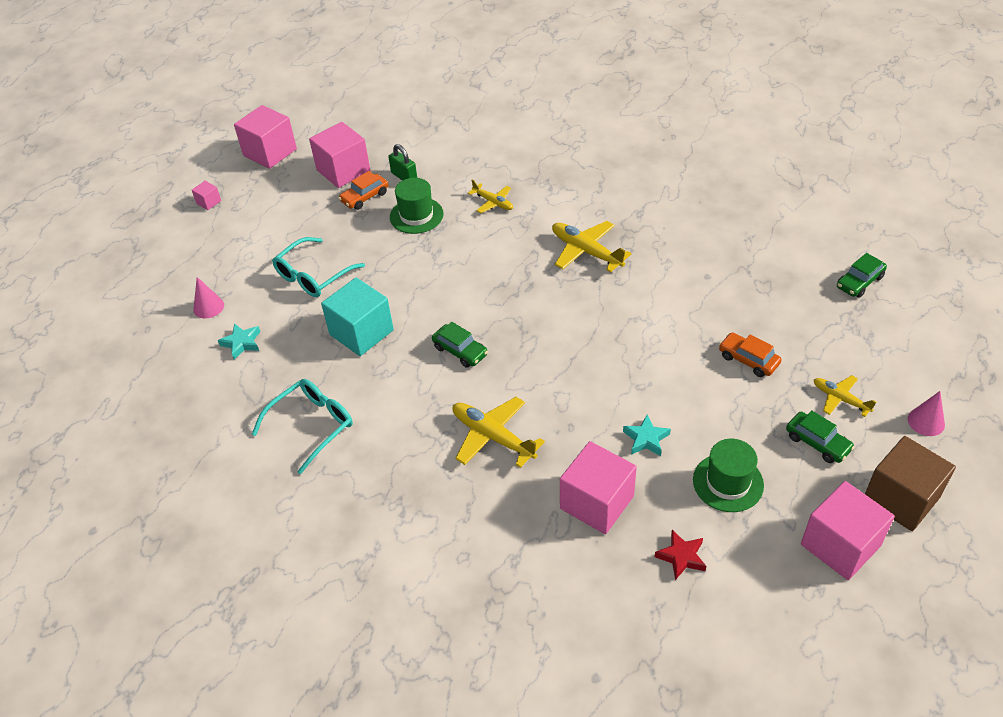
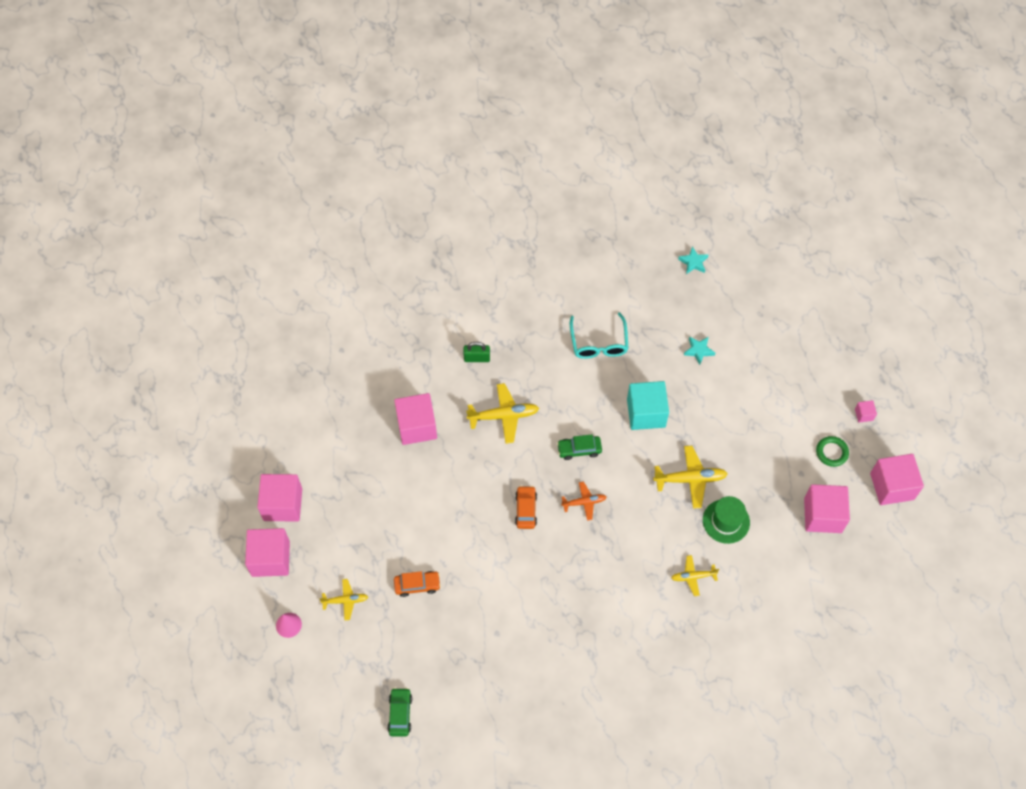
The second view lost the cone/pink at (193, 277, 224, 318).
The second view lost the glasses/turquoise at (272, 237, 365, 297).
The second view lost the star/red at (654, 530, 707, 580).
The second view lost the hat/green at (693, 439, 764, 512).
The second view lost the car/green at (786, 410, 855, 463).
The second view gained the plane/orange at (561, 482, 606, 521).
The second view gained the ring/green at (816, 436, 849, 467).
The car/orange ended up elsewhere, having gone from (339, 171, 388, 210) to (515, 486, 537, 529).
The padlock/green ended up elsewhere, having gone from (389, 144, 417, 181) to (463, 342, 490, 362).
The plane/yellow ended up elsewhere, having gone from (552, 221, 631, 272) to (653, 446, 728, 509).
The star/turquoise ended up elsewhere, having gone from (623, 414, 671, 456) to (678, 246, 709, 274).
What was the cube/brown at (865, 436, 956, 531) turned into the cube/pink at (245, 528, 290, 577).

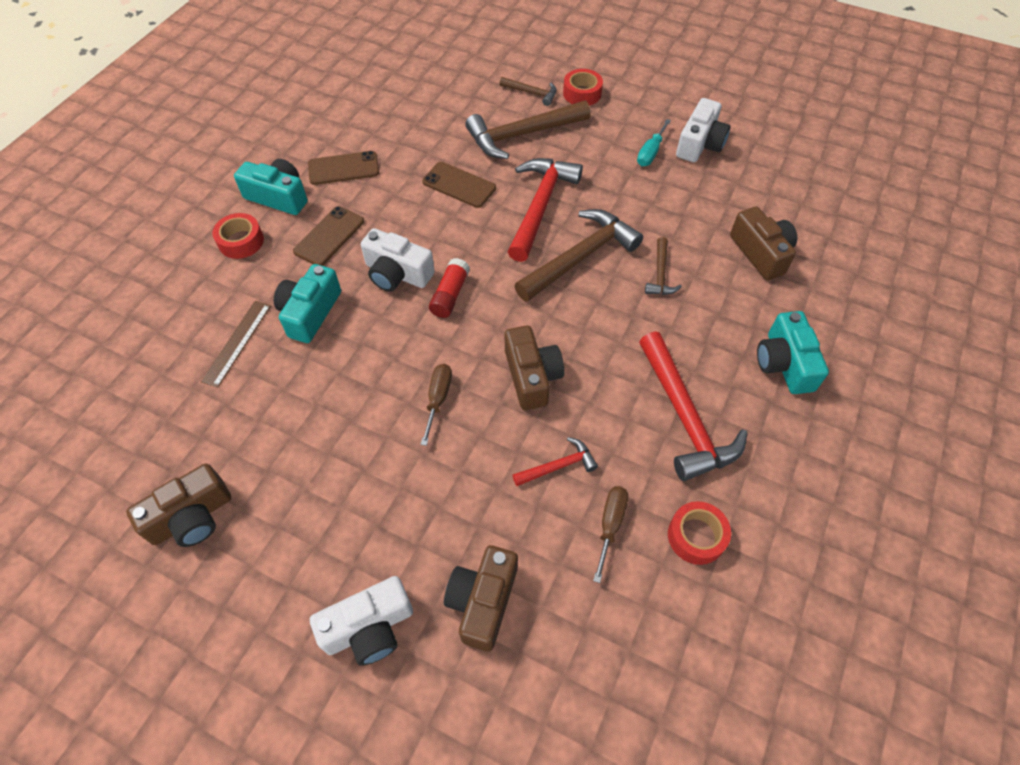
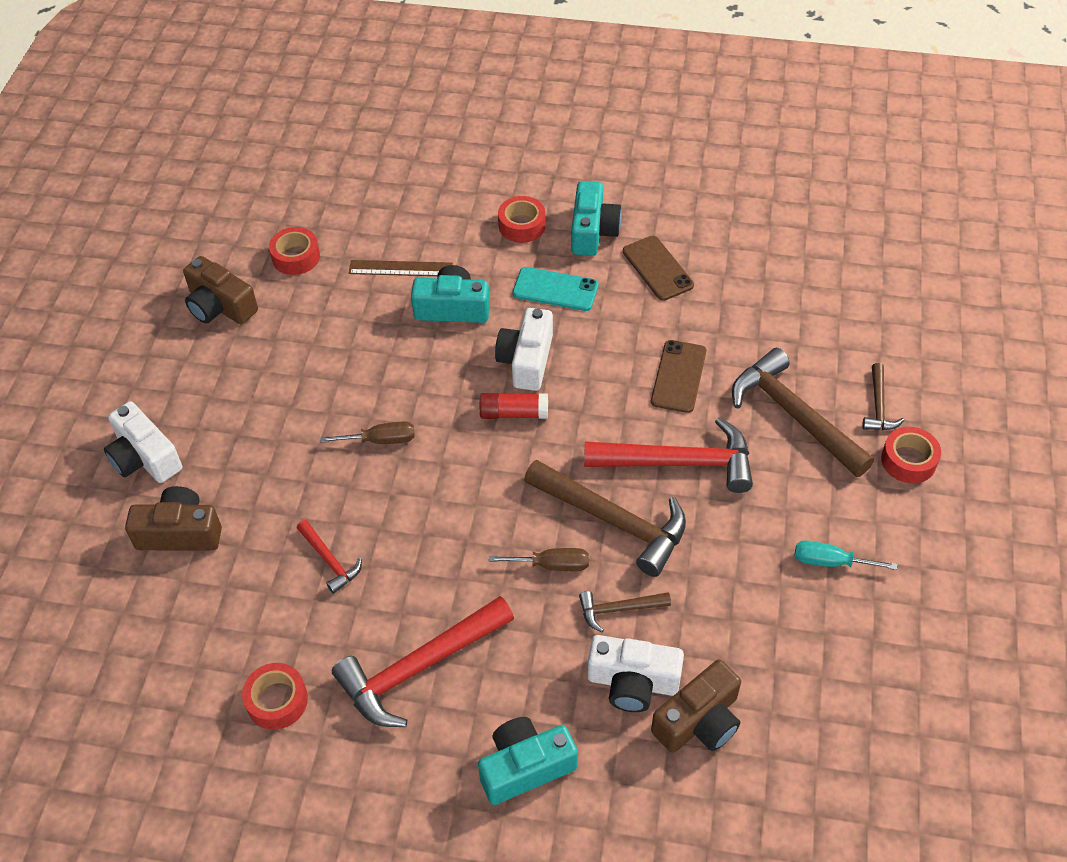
The second view lost the camera/brown at (505, 325, 564, 410).
The second view gained the tape/red at (269, 227, 320, 275).
The screwdriver/brown ended up elsewhere, having gone from (593, 486, 628, 583) to (489, 548, 589, 571).
The camera/white ended up elsewhere, having gone from (676, 98, 731, 162) to (587, 635, 684, 712).
What was the phone/brown at (293, 206, 364, 266) turned into the phone/turquoise at (513, 267, 599, 311).

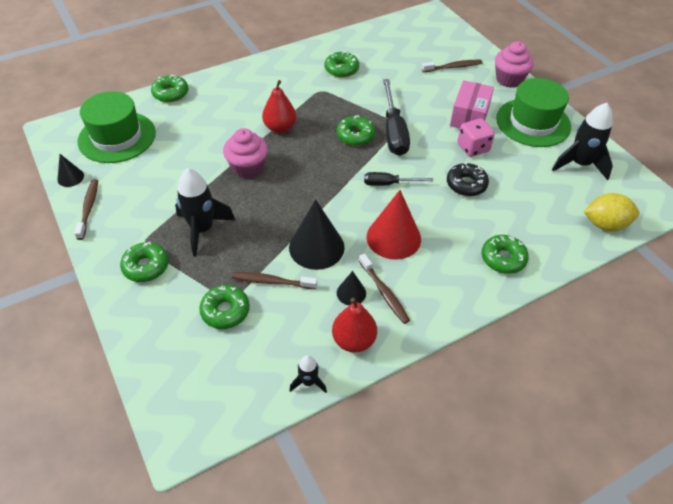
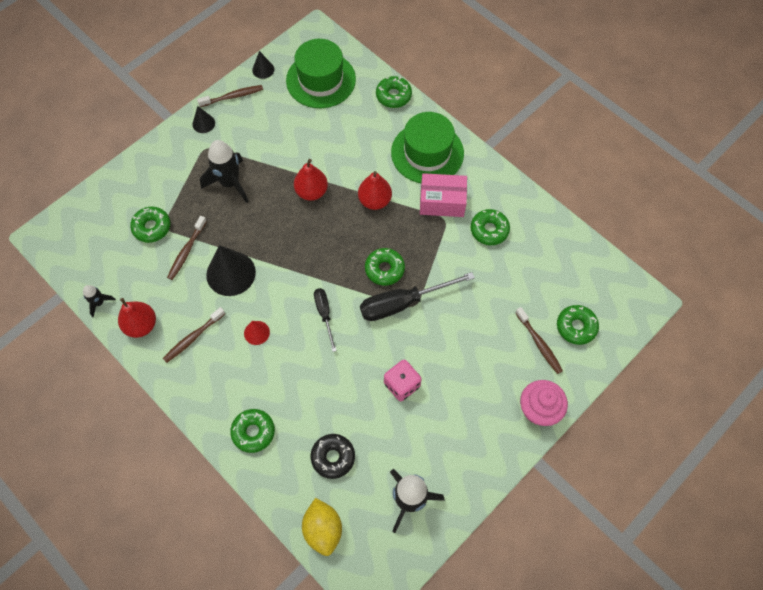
The donut/green ended up elsewhere, having gone from (120, 242, 169, 282) to (557, 305, 599, 345).
The cone/black ended up elsewhere, having gone from (337, 271, 366, 305) to (192, 106, 215, 133).
The donut/black ended up elsewhere, having gone from (447, 162, 489, 196) to (311, 434, 355, 479).
The box/pink ended up elsewhere, having gone from (450, 80, 494, 128) to (420, 173, 467, 217).
The hat/green ended up elsewhere, having gone from (496, 78, 571, 147) to (391, 112, 464, 183).
Where the cupcake/pink stood at (223, 128, 268, 179), the pear/red came to stand at (294, 159, 328, 201).
The toothbrush/brown at (232, 272, 317, 289) ended up facing another way, 150 degrees counterclockwise from before.
The size of the cone/red at (367, 190, 421, 260) changed by a factor of 0.51.

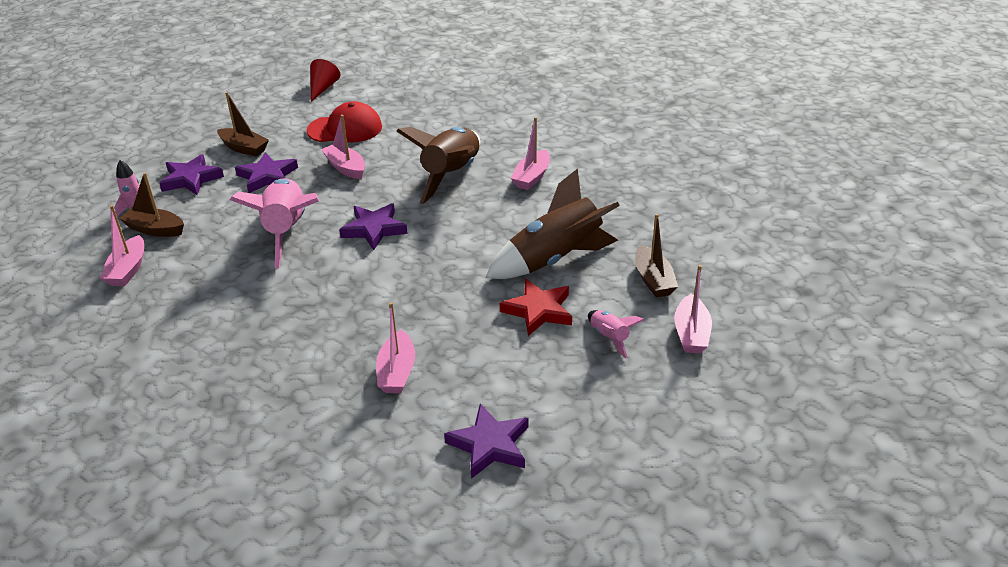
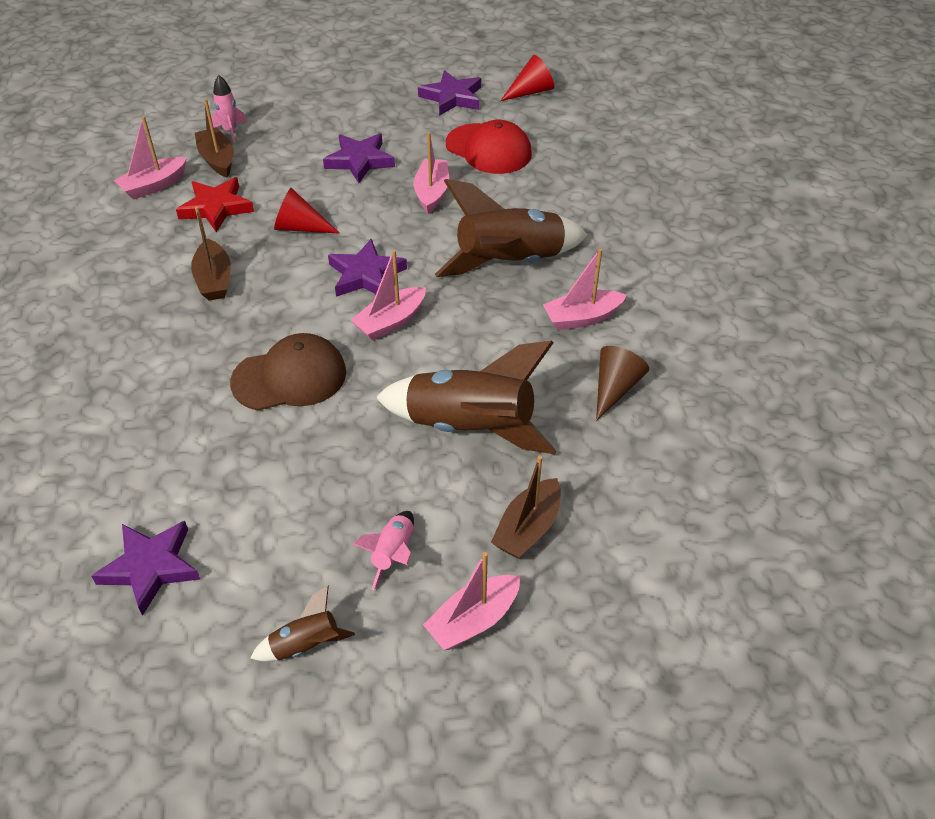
The second view gained the cap/brown at (230, 333, 346, 411).
The second view gained the rocket/brown at (250, 585, 355, 661).
The second view gained the cone/brown at (596, 346, 649, 421).
The star/purple ended up elsewhere, having gone from (159, 154, 224, 195) to (418, 70, 481, 116).
The boat/brown ended up elsewhere, having gone from (217, 92, 269, 157) to (191, 206, 231, 301).
The boat/pink ended up elsewhere, having gone from (376, 302, 415, 393) to (351, 250, 426, 341).
The star/red ended up elsewhere, having gone from (500, 279, 572, 336) to (176, 177, 254, 233).
Where the rocket/pink stood at (230, 178, 319, 269), the cone/red came to stand at (274, 188, 340, 234).

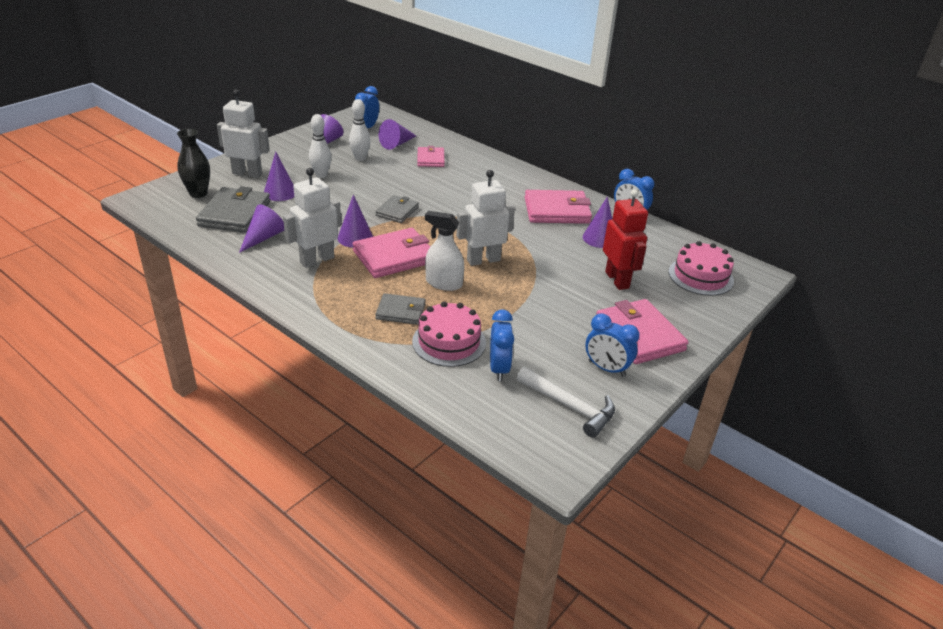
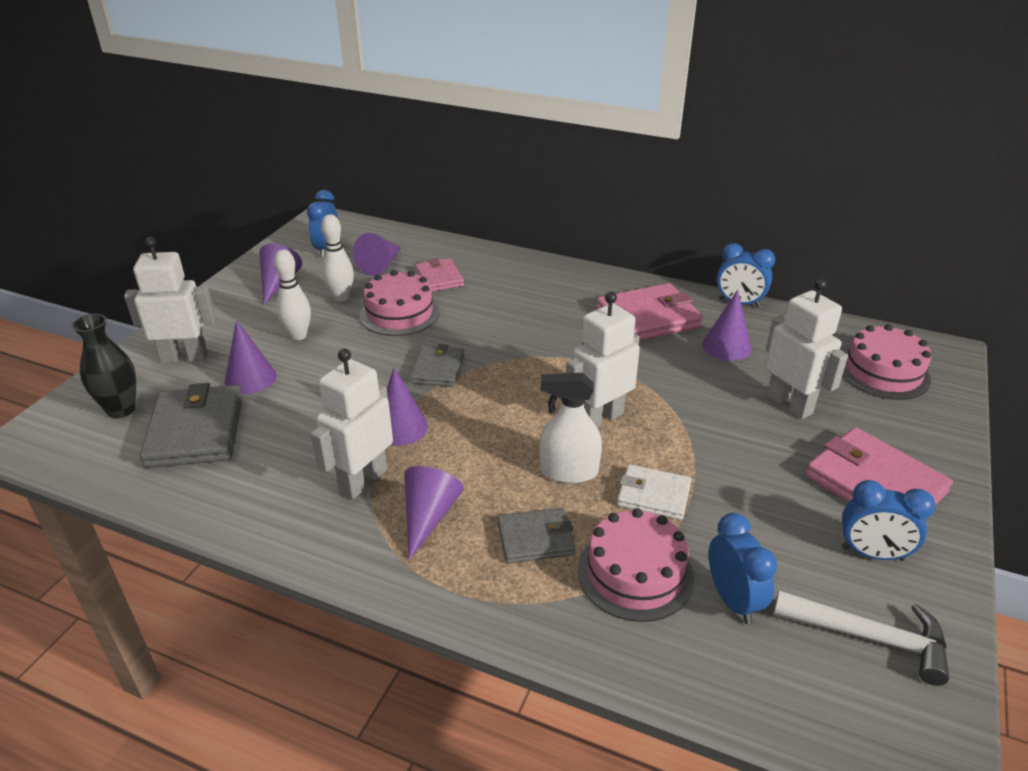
The second view lost the wallet/pink at (353, 228, 430, 278).
The second view gained the cake/pink at (359, 270, 440, 336).
The second view gained the wallet/white at (617, 464, 691, 520).
The cone/purple ended up elsewhere, having gone from (239, 204, 285, 253) to (405, 466, 464, 560).
What was the robot/red at (603, 189, 648, 290) turned into the robot/white at (765, 279, 848, 419).

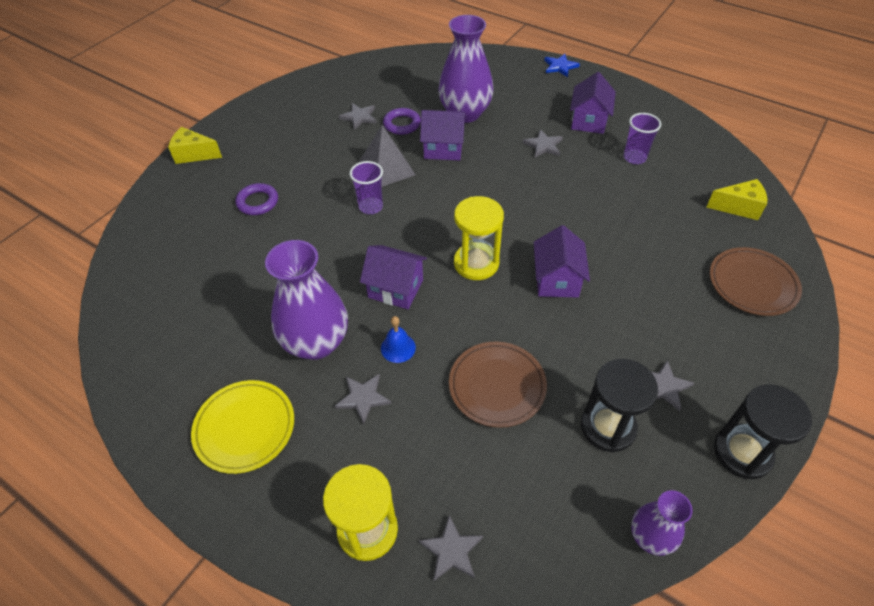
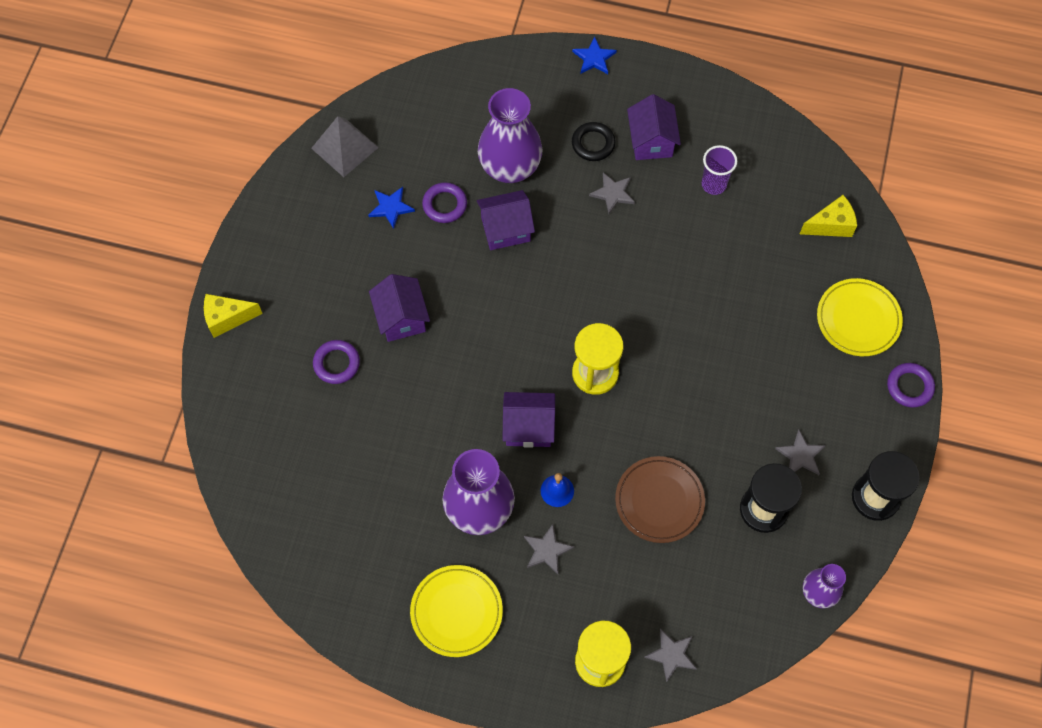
The second view lost the cup/purple at (350, 161, 383, 214).
The second view gained the ring/black at (572, 122, 616, 161).
The second view gained the ring/purple at (887, 363, 935, 408).
The pyramid/grey ended up elsewhere, having gone from (358, 125, 416, 187) to (311, 116, 379, 177).
The house/purple ended up elsewhere, having gone from (534, 225, 590, 297) to (369, 274, 430, 342).
What was the star/grey at (339, 103, 377, 130) turned into the star/blue at (368, 187, 415, 229).
What was the plate/brown at (710, 247, 802, 316) turned into the plate/yellow at (817, 278, 903, 356).

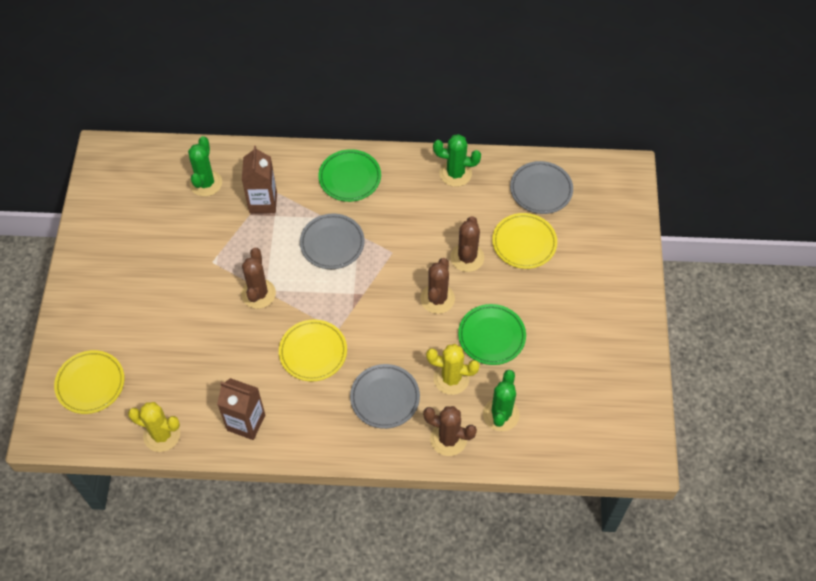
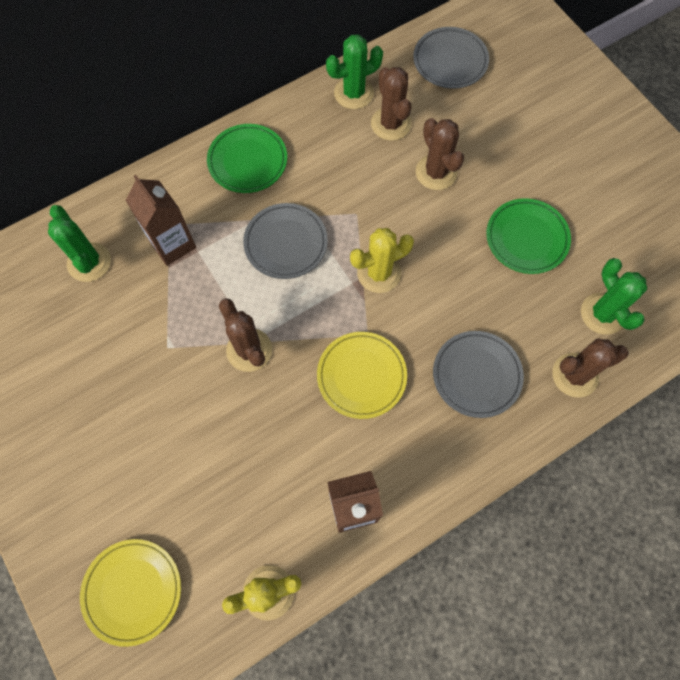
The second view lost the plate/yellow at (492, 213, 557, 269).
The cactus/brown ended up elsewhere, having gone from (420, 258, 455, 314) to (371, 67, 411, 141).
The cactus/yellow ended up elsewhere, having gone from (426, 344, 480, 395) to (350, 228, 414, 293).

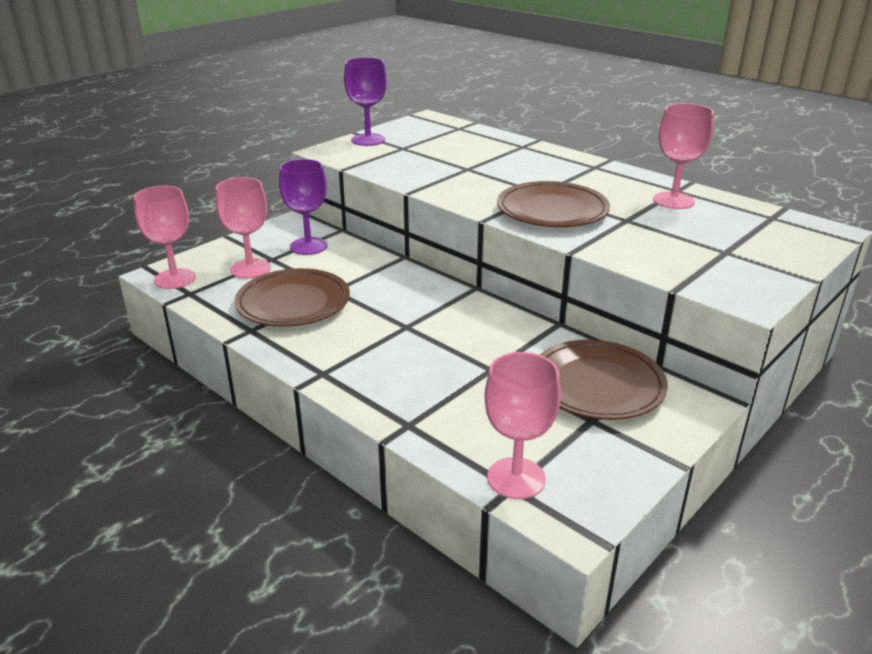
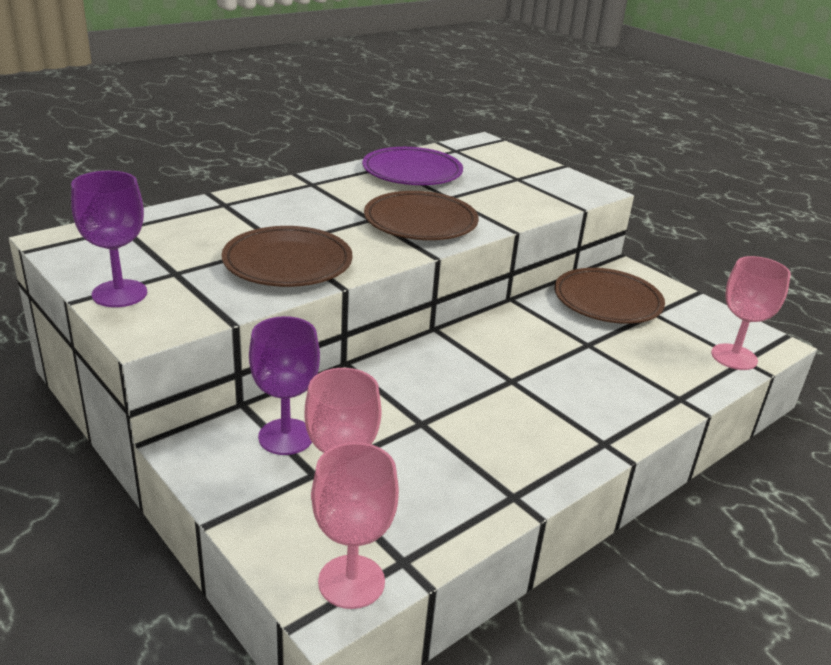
The plate/brown ended up elsewhere, having gone from (235, 268, 350, 327) to (222, 226, 353, 287).
Where the goblet/pink stood at (653, 103, 714, 209), the plate/purple came to stand at (362, 147, 463, 185).

